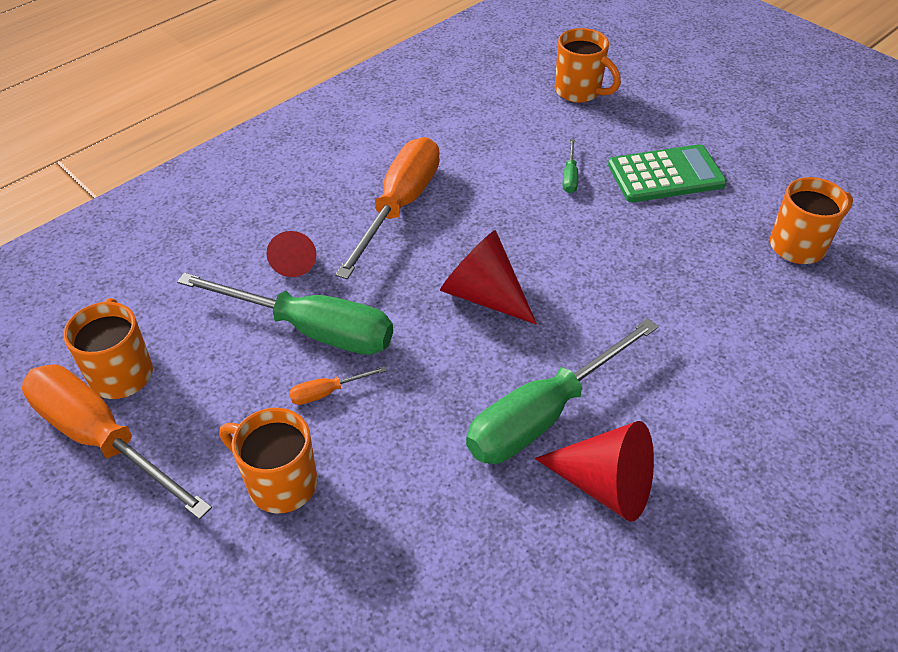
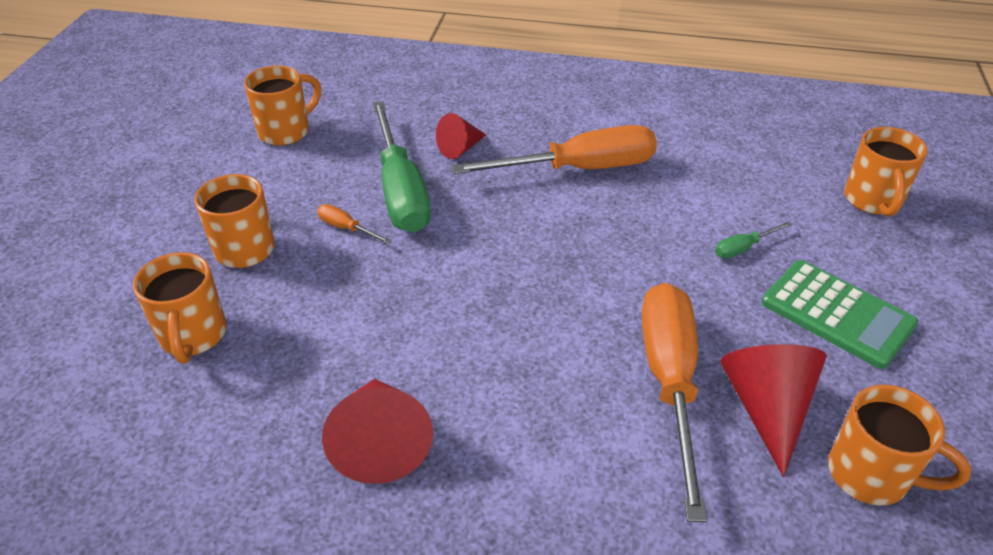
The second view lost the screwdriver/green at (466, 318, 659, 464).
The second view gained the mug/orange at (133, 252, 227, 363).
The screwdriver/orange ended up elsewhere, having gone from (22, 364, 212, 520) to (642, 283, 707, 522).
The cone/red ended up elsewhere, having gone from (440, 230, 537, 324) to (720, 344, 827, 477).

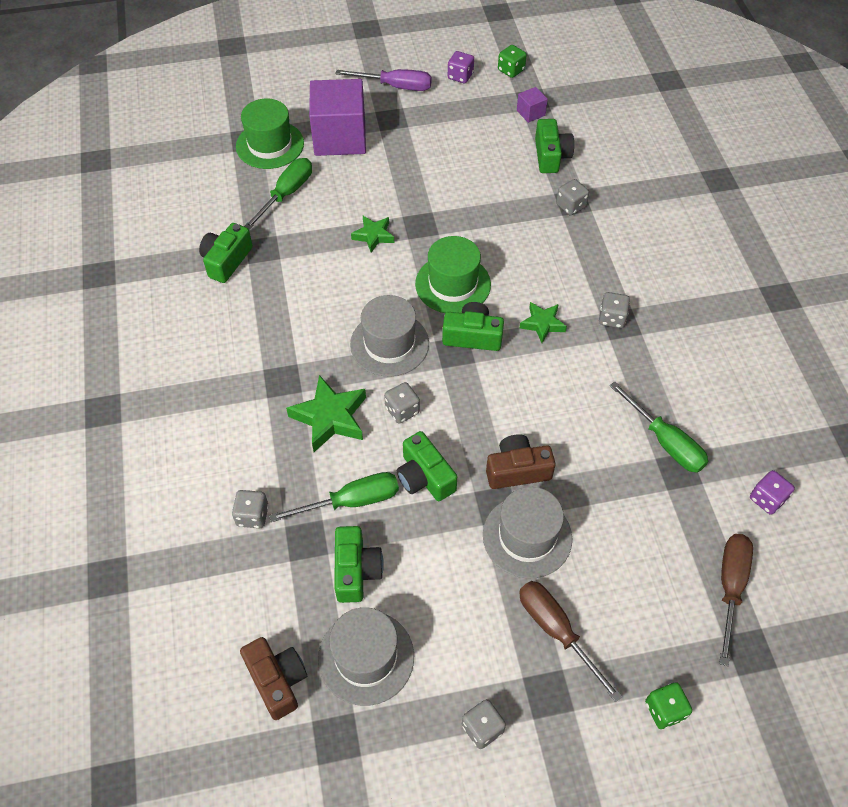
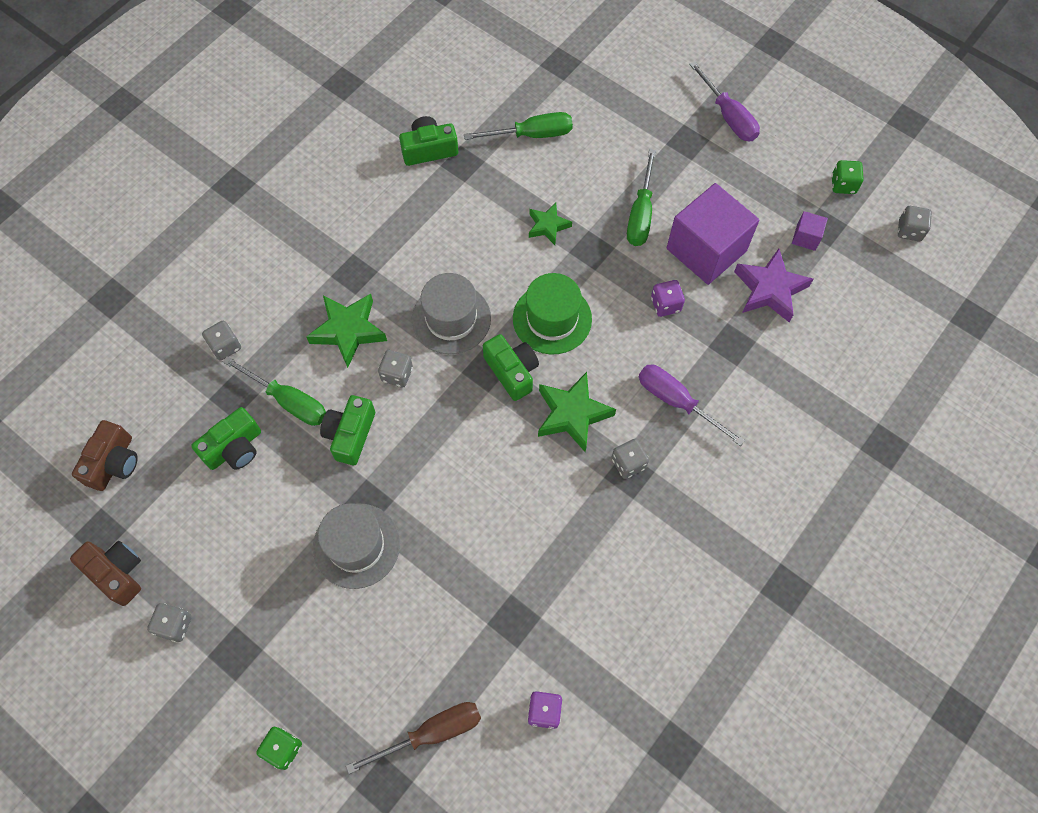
The second view lost the hat/green at (236, 98, 304, 169).
The second view lost the hat/grey at (318, 607, 414, 706).
The second view lost the screwdriver/brown at (519, 581, 622, 702).
The second view gained the screwdriver/purple at (639, 365, 745, 446).
The cube/purple ended up elsewhere, having gone from (309, 79, 366, 156) to (667, 183, 759, 285).
The dice/purple ended up elsewhere, having gone from (448, 51, 474, 83) to (651, 280, 685, 317).
The camera/brown ended up elsewhere, having gone from (486, 434, 556, 489) to (70, 541, 141, 606).
The dice/grey ended up elsewhere, having gone from (556, 179, 589, 215) to (898, 206, 932, 242).
The screwdriver/green ended up elsewhere, having gone from (609, 382, 708, 473) to (627, 149, 656, 246).
Where the camera/green stood at (535, 119, 574, 173), the star/purple came to stand at (734, 249, 813, 322).
The size of the star/green at (519, 302, 567, 343) changed by a factor of 1.64.

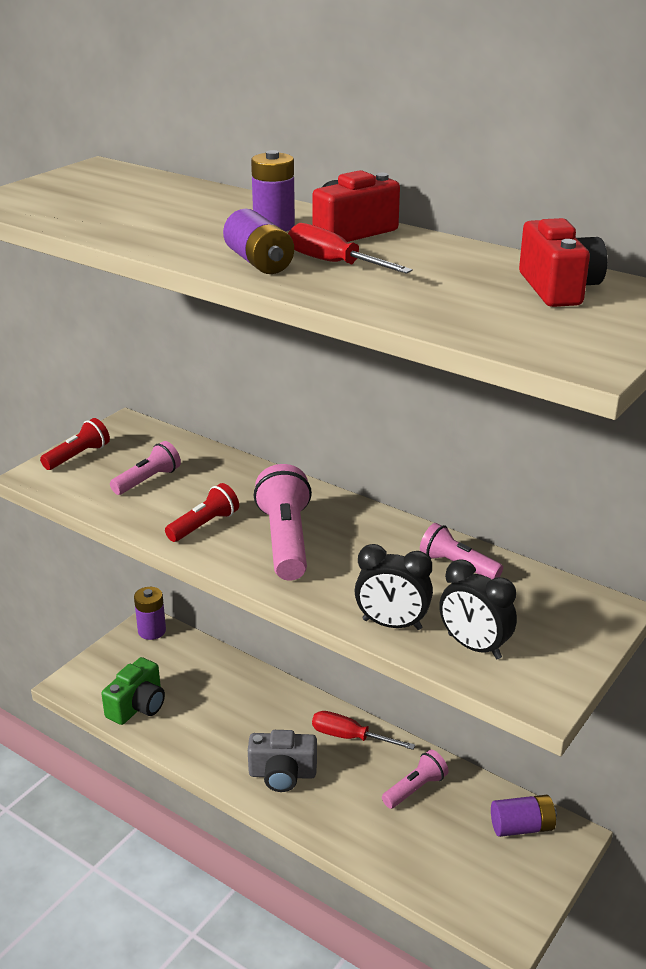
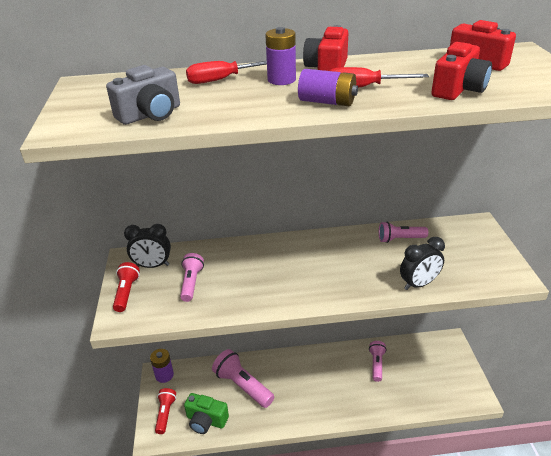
The second view lost the battery/purple at (491, 795, 557, 837).
The second view gained the camera/red at (431, 42, 492, 100).
The flashlight/red ended up elsewhere, having gone from (165, 483, 239, 542) to (155, 388, 176, 434).
The camera/grey ended up elsewhere, having gone from (248, 730, 317, 792) to (106, 65, 180, 125).
The flashlight/pink ended up elsewhere, having gone from (254, 464, 312, 581) to (212, 349, 274, 408).
The screwdriver/red ended up elsewhere, having gone from (312, 711, 415, 750) to (186, 61, 267, 84).
The clock/black ended up elsewhere, having gone from (439, 559, 517, 659) to (124, 224, 171, 268).
The camera/green at (101, 657, 165, 725) ended up facing another way, 120 degrees clockwise from before.

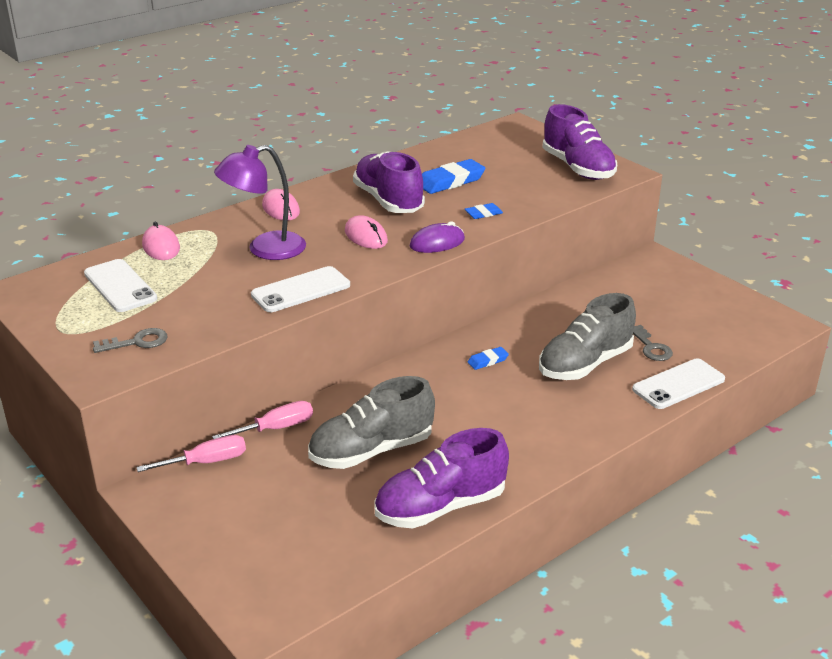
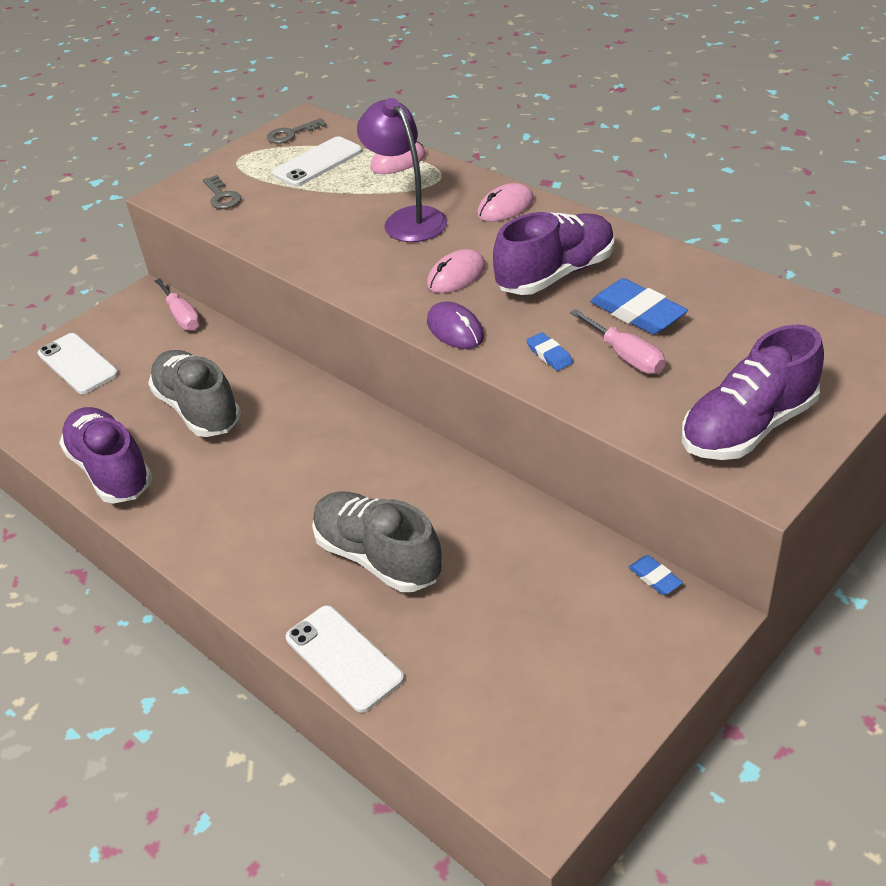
The screwdriver/pink ended up elsewhere, having gone from (212, 401, 313, 439) to (570, 309, 665, 374).
The phone/white ended up elsewhere, having gone from (251, 266, 350, 312) to (38, 333, 118, 394).
The eraser/blue ended up elsewhere, having gone from (468, 347, 509, 370) to (628, 555, 683, 595).
The key/grey ended up elsewhere, having gone from (633, 325, 673, 361) to (267, 118, 327, 144).

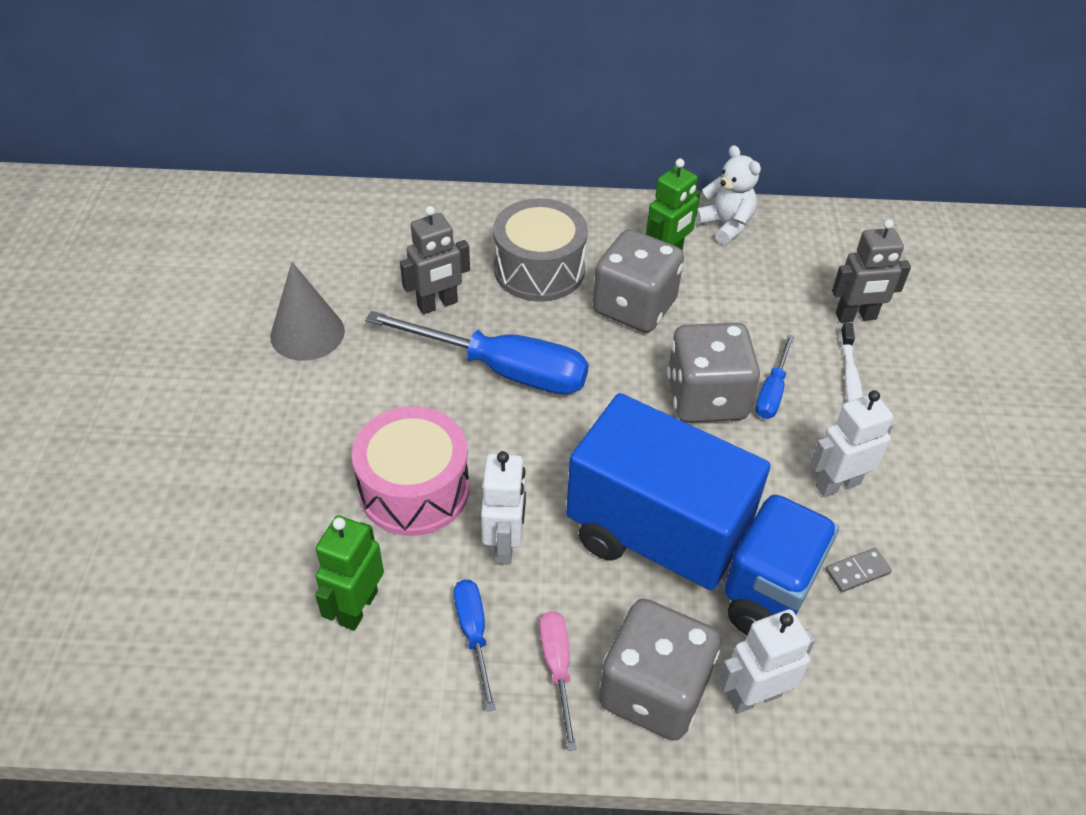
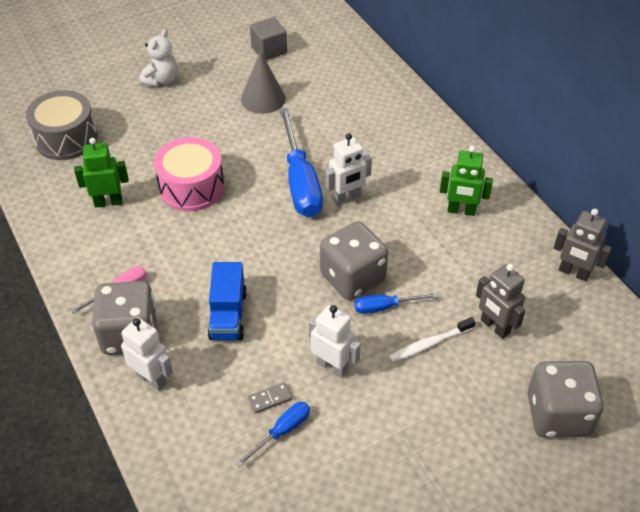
The second view gained the cube/grey at (250, 17, 287, 60).
The robot/grey ended up elsewhere, having gone from (400, 206, 470, 314) to (554, 209, 612, 282).
The screwdriver/blue ended up elsewhere, having gone from (454, 579, 496, 712) to (236, 402, 310, 467).
The robot/white ended up elsewhere, having gone from (481, 451, 526, 565) to (325, 133, 372, 206).
The drum/grey ended up elsewhere, having gone from (493, 198, 588, 302) to (26, 90, 98, 160).
The dice/grey ended up elsewhere, having gone from (593, 229, 684, 333) to (527, 361, 604, 438).
The teddy bear/white ended up elsewhere, having gone from (695, 145, 761, 245) to (139, 29, 178, 86).
The domino/grey at (826, 548, 892, 592) ended up facing another way, 60 degrees counterclockwise from before.
The size of the truck/blue at (566, 393, 839, 635) changed by a factor of 0.48.

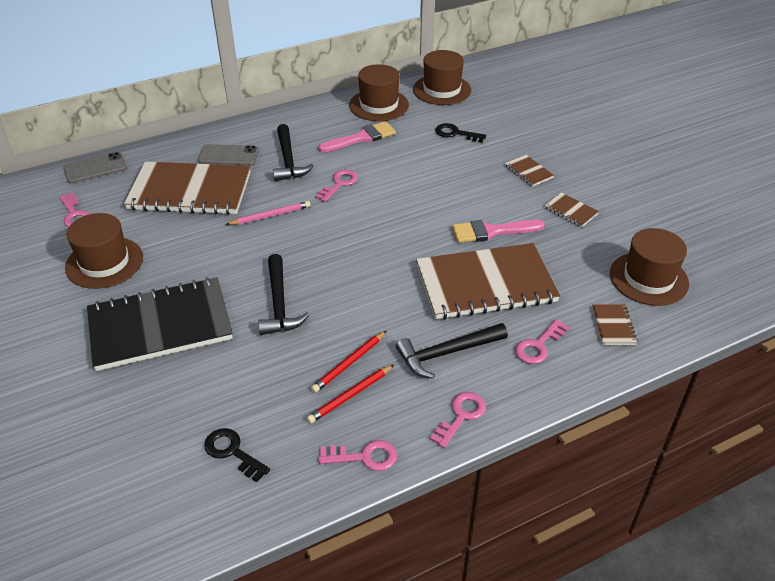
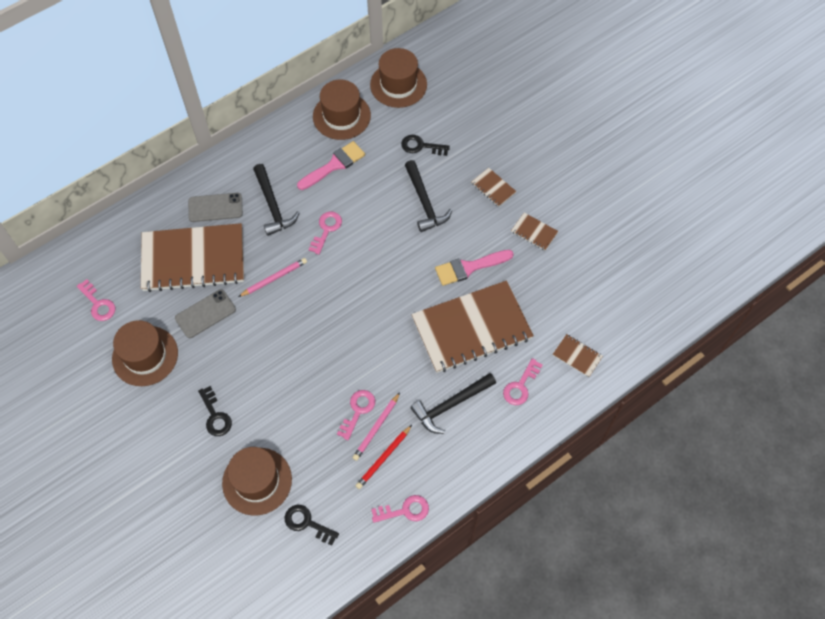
The phone/grey ended up elsewhere, having gone from (63, 152, 127, 184) to (175, 289, 236, 338).
The hammer/black ended up elsewhere, having gone from (258, 254, 309, 335) to (405, 160, 452, 232).
The key/pink ended up elsewhere, having gone from (430, 392, 486, 448) to (337, 390, 375, 440).
The hat/brown ended up elsewhere, having gone from (610, 228, 689, 306) to (222, 447, 292, 515).
Where the notebook/black stood at (87, 277, 233, 371), the key/black came to stand at (198, 386, 232, 436).
What was the pencil/red at (311, 331, 386, 393) turned into the pencil/pink at (352, 392, 400, 461).
The notebook/brown at (592, 304, 638, 345) ended up facing another way, 45 degrees counterclockwise from before.

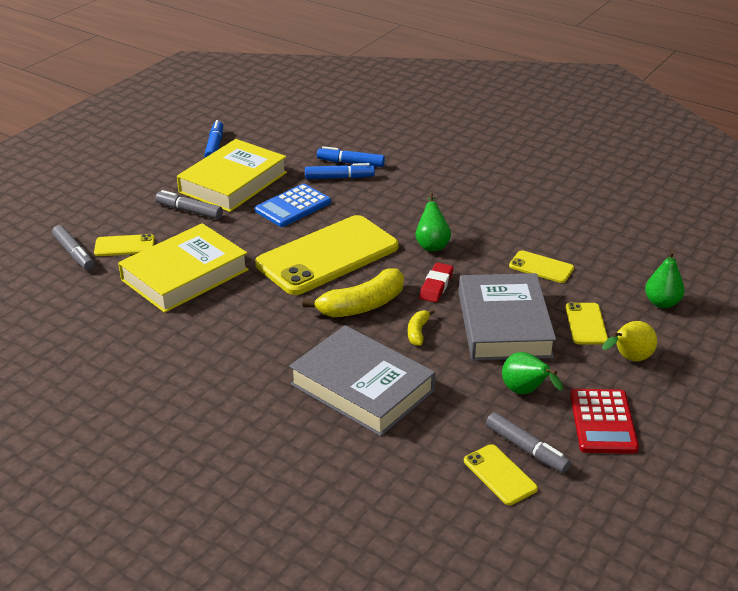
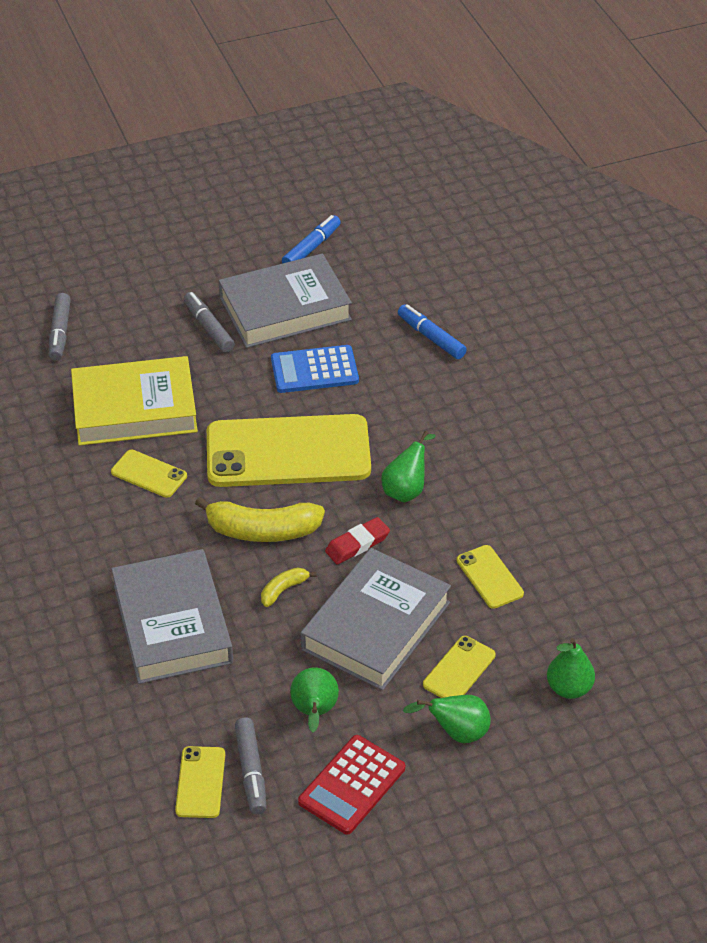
The second view lost the marker/blue at (305, 163, 375, 179).
The phone/yellow ended up elsewhere, having gone from (94, 234, 155, 256) to (111, 450, 187, 498).
What was the book/yellow at (177, 139, 287, 212) turned into the book/grey at (219, 254, 352, 348).
What was the pear/yellow at (602, 321, 657, 361) turned into the pear/green at (403, 695, 491, 743).

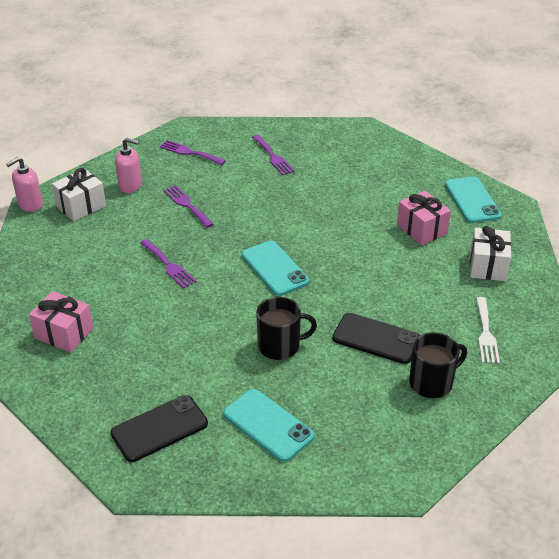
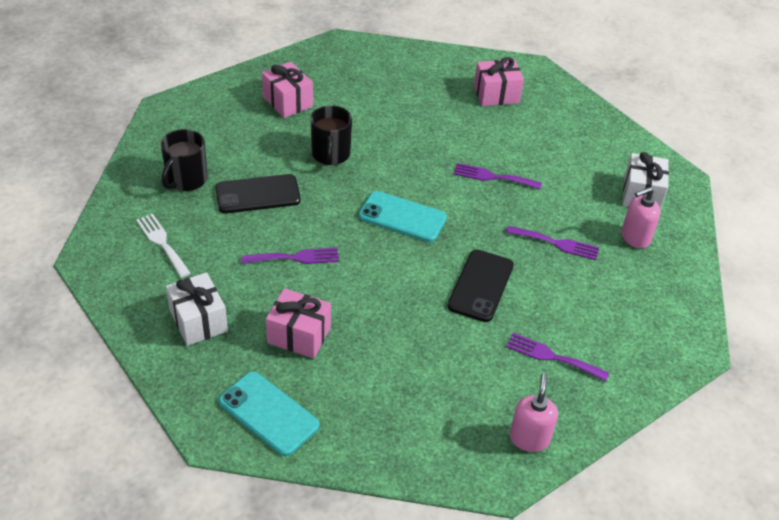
The soap dispenser/pink ended up elsewhere, having gone from (6, 157, 43, 212) to (509, 374, 558, 452).
The phone/black ended up elsewhere, having gone from (111, 395, 208, 462) to (447, 249, 514, 322).
The fork/purple ended up elsewhere, having gone from (159, 140, 226, 165) to (242, 248, 339, 264).
Where the phone/turquoise stood at (223, 389, 314, 462), the gift/pink came to stand at (262, 62, 313, 118).
The mug/black at (256, 297, 317, 360) ended up facing another way, 45 degrees counterclockwise from before.

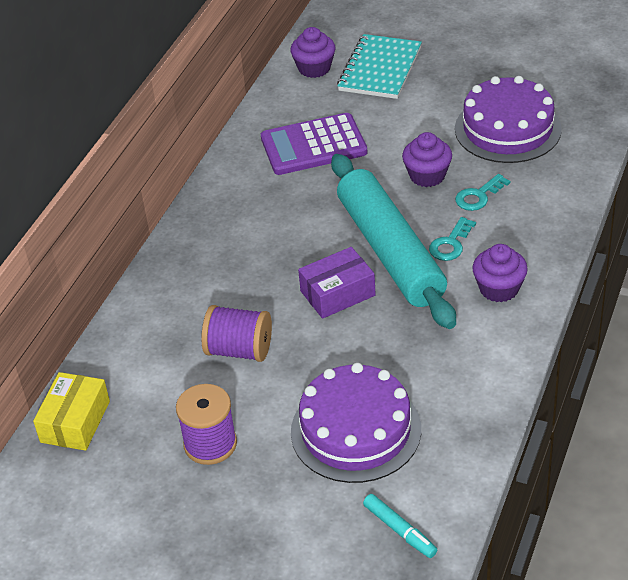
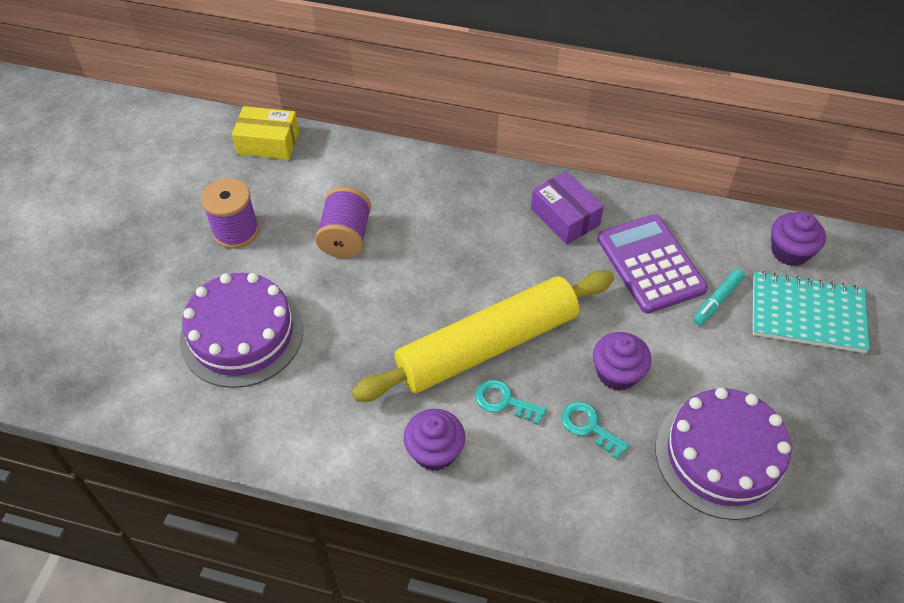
The box/purple ended up elsewhere, having gone from (298, 247, 376, 319) to (531, 171, 604, 244).
The marker/turquoise ended up elsewhere, having gone from (363, 494, 437, 558) to (693, 269, 745, 326).
What was the rolling pin/turquoise at (331, 154, 456, 329) turned into the rolling pin/yellow at (351, 270, 614, 402).

